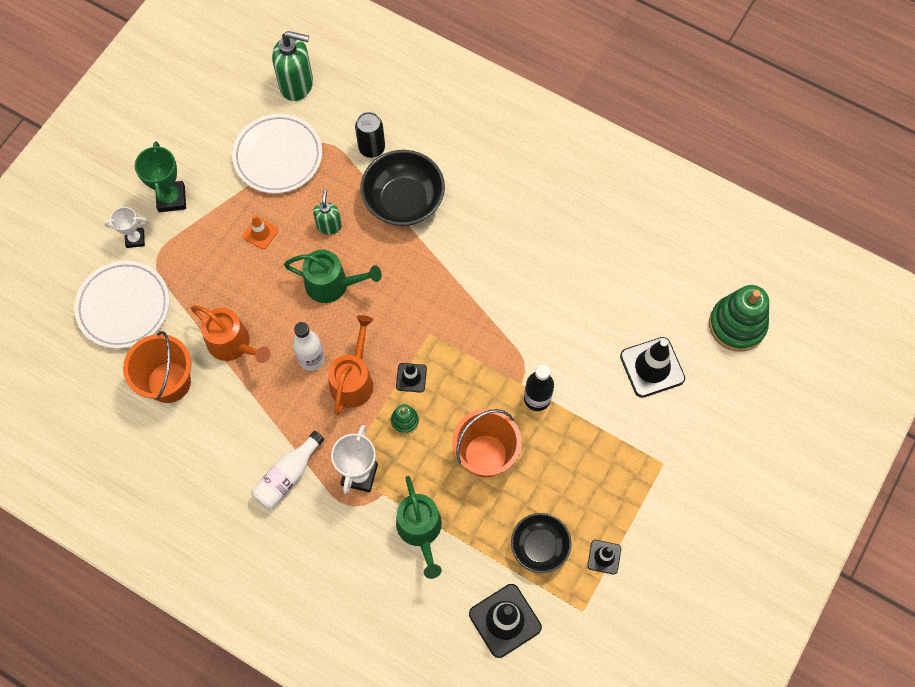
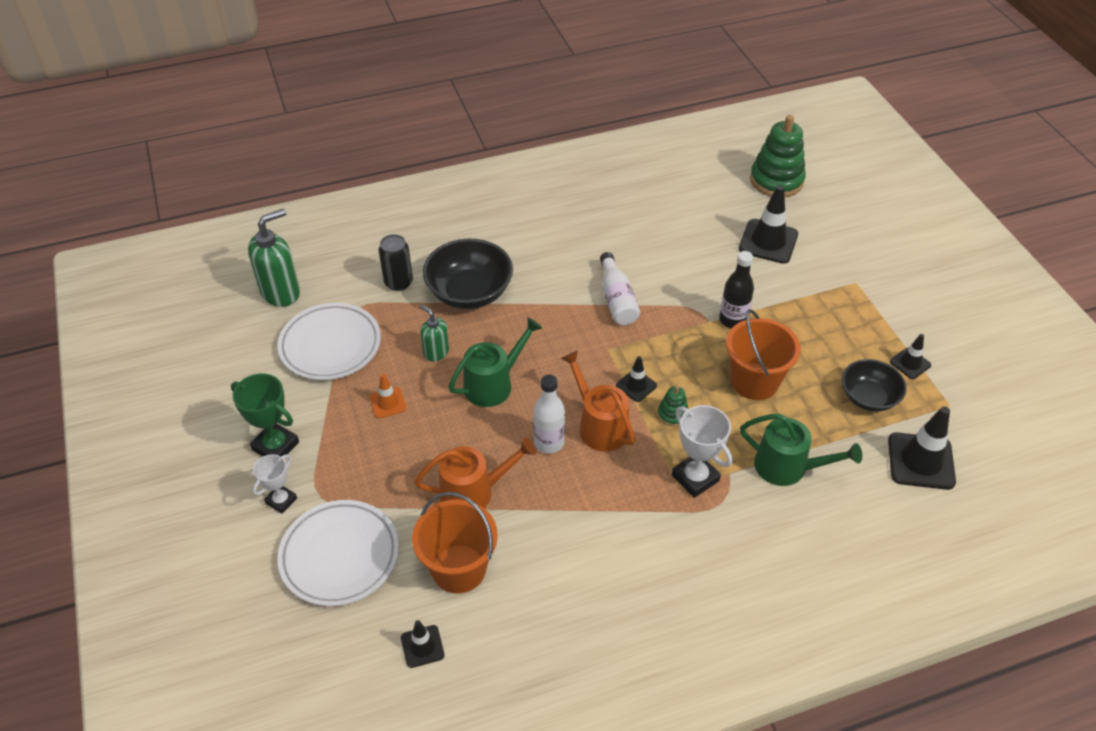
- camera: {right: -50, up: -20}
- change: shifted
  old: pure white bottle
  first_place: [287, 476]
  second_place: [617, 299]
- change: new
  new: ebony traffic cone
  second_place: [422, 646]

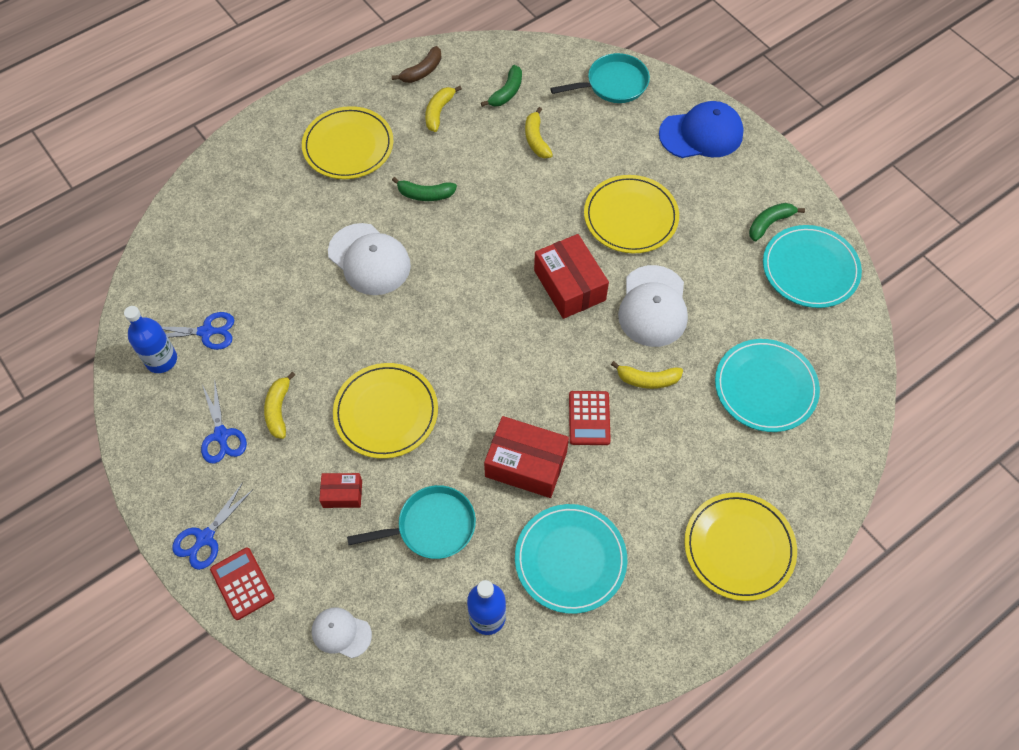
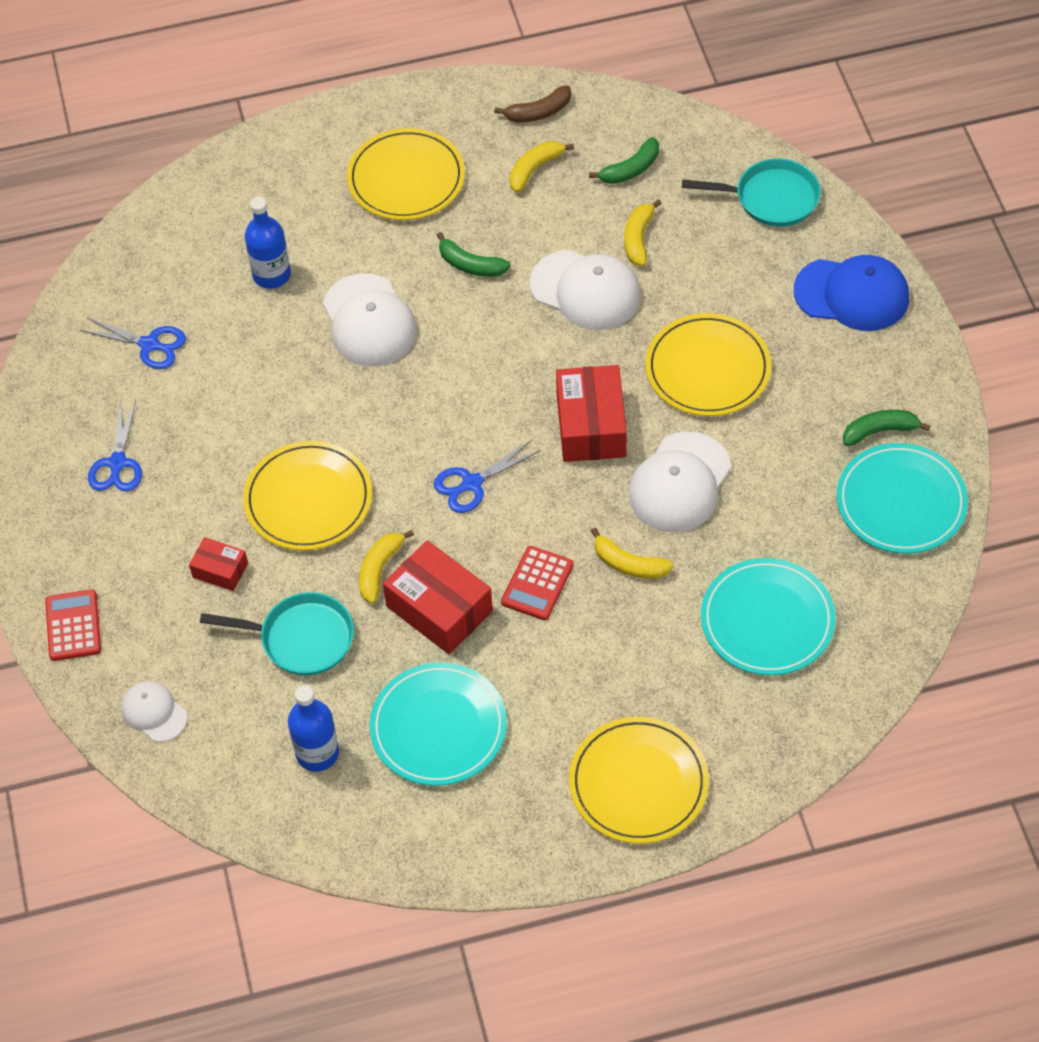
- camera: {right: 25, up: -5}
- change: shifted
  old: cobalt bottle
  first_place: [161, 360]
  second_place: [271, 275]
- change: shifted
  old: yellow toy banana
  first_place: [279, 410]
  second_place: [380, 569]
- change: shifted
  old: cobalt shears
  first_place: [205, 537]
  second_place: [472, 483]
- change: new
  new: pure white peaked cap
  second_place: [585, 290]

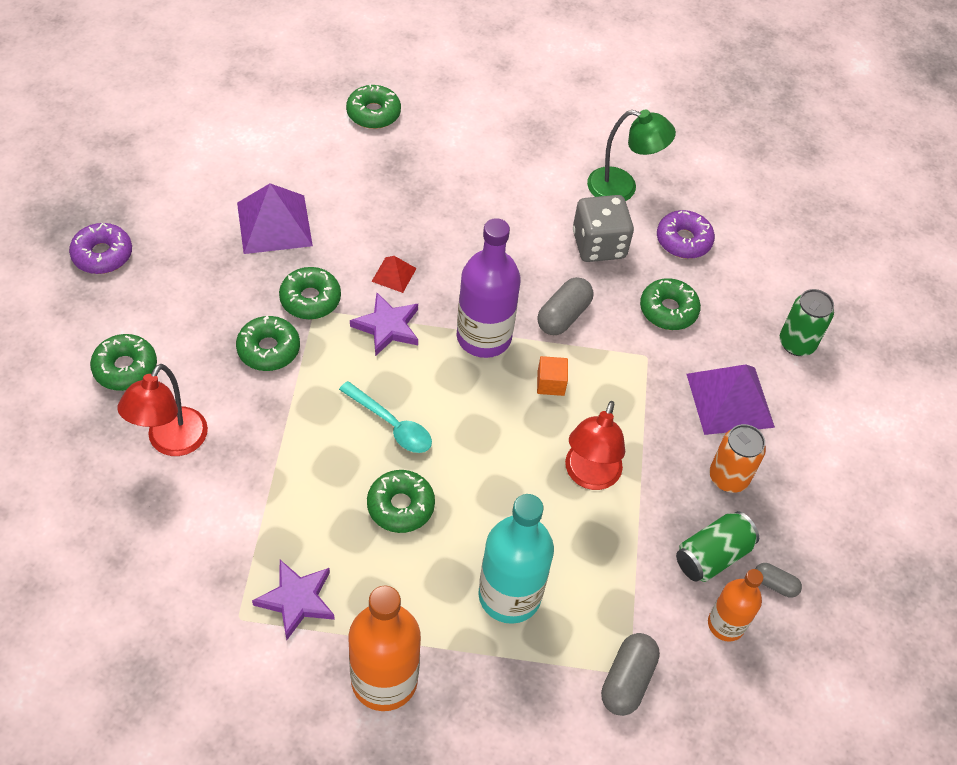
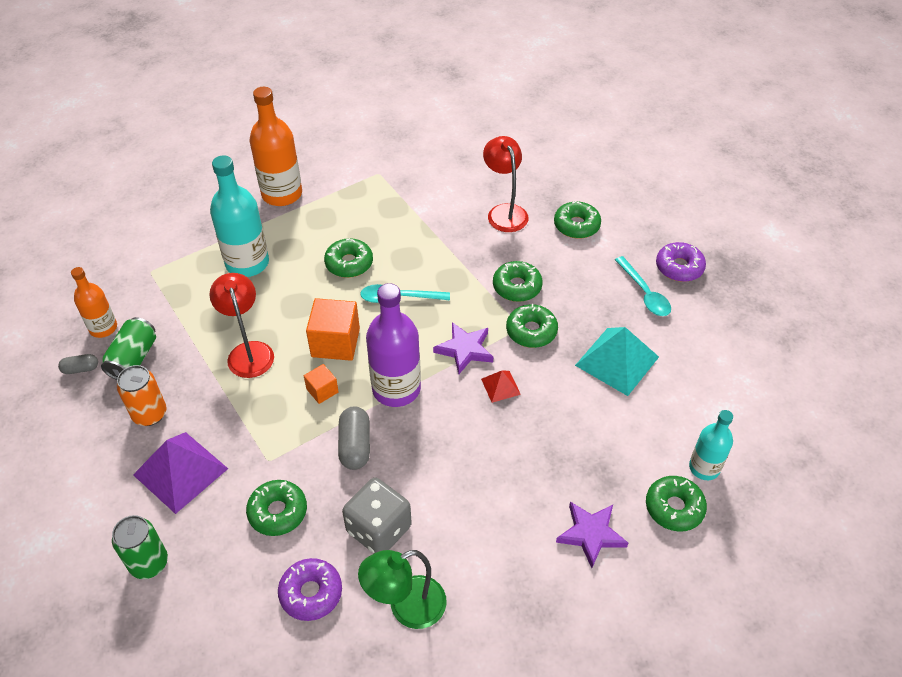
- camera: {right: 145, up: -5}
- change: repainted
  old: violet pyramid shape
  new: aqua pyramid shape
  first_place: [274, 224]
  second_place: [617, 361]
- change: shifted
  old: violet star shape
  first_place: [297, 600]
  second_place: [590, 534]
- change: gone
  old: gray capsule
  first_place: [627, 680]
- change: new
  new: aqua spoon
  second_place: [644, 293]
- change: new
  new: orange cube
  second_place: [335, 342]
- change: new
  new: aqua bottle
  second_place: [704, 468]

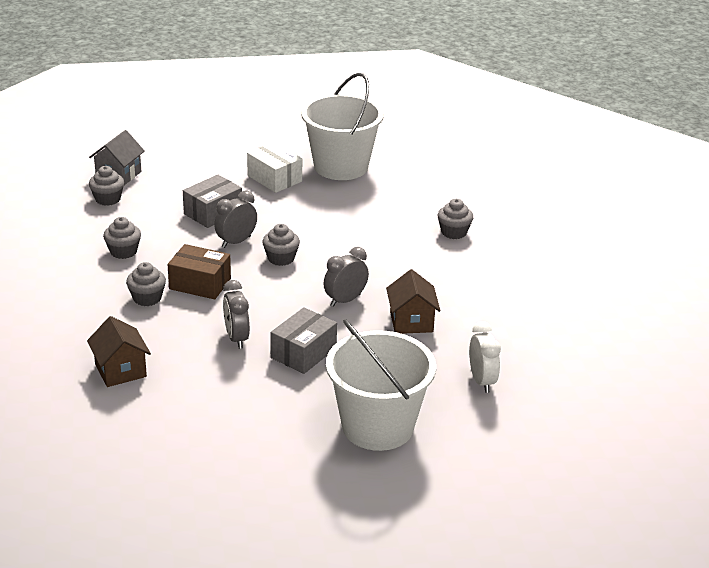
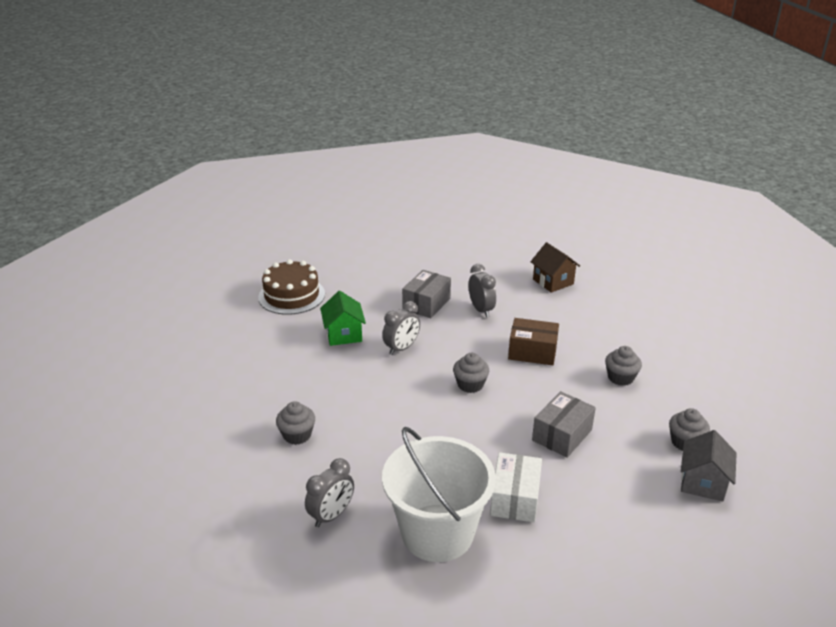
- camera: {right: 175, up: 0}
- change: rotated
  old: pure white box
  first_place: [274, 178]
  second_place: [515, 498]
  degrees: 60
- change: shifted
  old: gray bedside clock
  first_place: [236, 242]
  second_place: [331, 515]
- change: gone
  old: gray fairy cake
  first_place: [147, 298]
- change: repainted
  old: dark brown house
  new: emerald house
  first_place: [411, 322]
  second_place: [343, 334]
- change: gone
  old: pure white sand bucket
  first_place: [377, 426]
- change: swapped
  old: pure white bedside clock
  new: dark brown layer cake
  first_place: [482, 381]
  second_place: [291, 295]

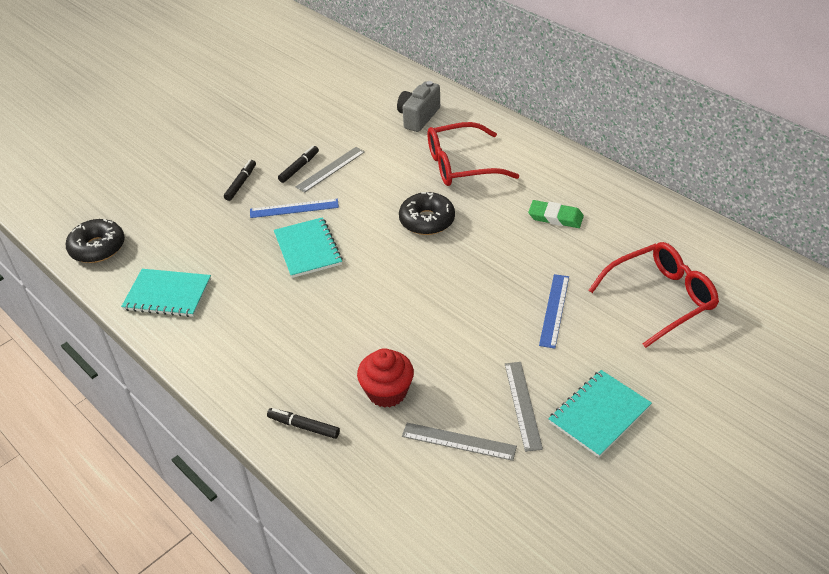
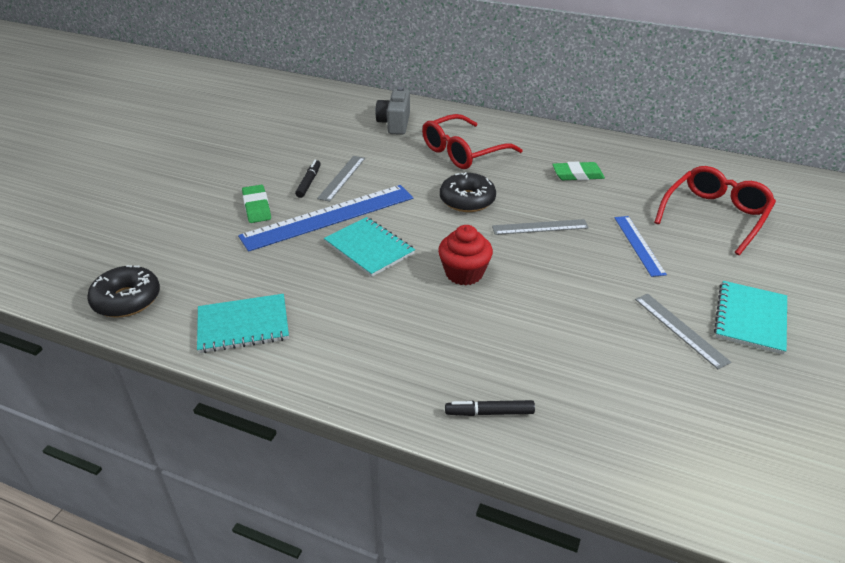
- camera: {right: -25, up: -5}
- change: swapped
  old: ebony felt pen
  new: emerald eraser
  first_place: [241, 183]
  second_place: [256, 207]
- change: scaled
  old: cobalt measuring stick
  first_place: [294, 208]
  second_place: [329, 217]
  factor: 1.91
- change: shifted
  old: red fairy cake
  first_place: [387, 392]
  second_place: [464, 273]
- change: shifted
  old: gray measuring stick
  first_place: [458, 441]
  second_place: [540, 227]

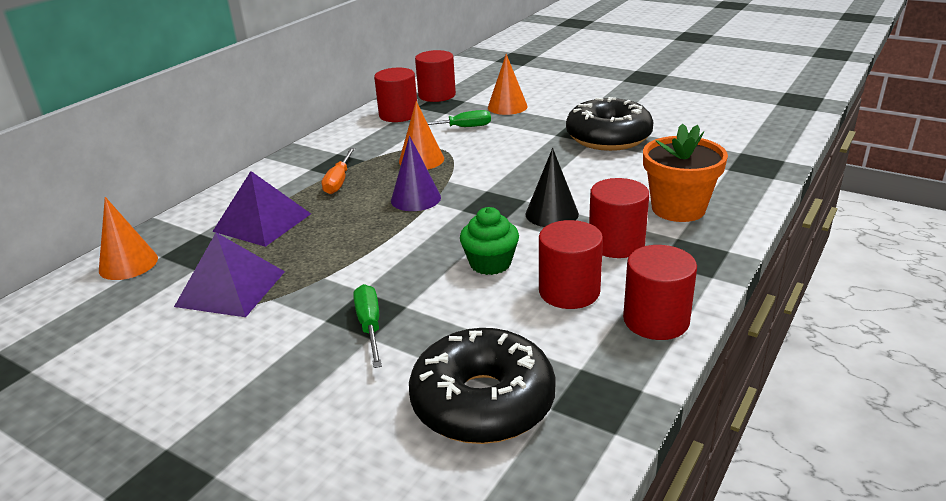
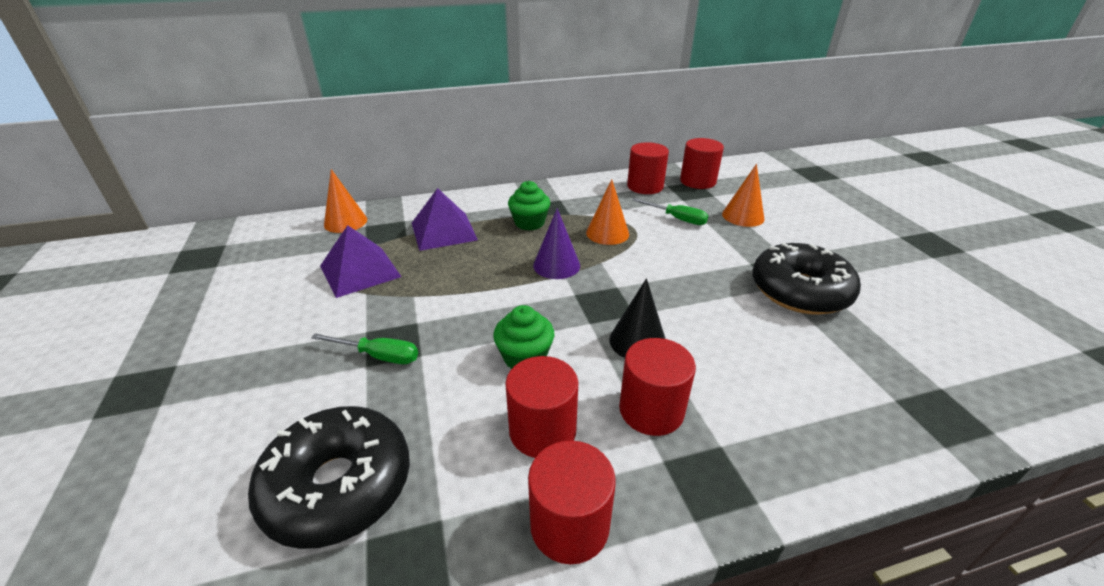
- camera: {right: 40, up: 5}
- change: gone
  old: orange flower pot
  first_place: [678, 208]
- change: swapped
  old: orange flat screwdriver
  new: emerald fairy cake
  first_place: [339, 181]
  second_place: [529, 223]
- change: rotated
  old: emerald flat screwdriver
  first_place: [370, 326]
  second_place: [379, 356]
  degrees: 75

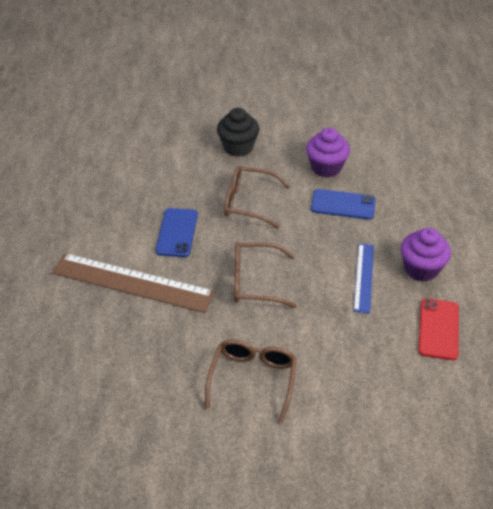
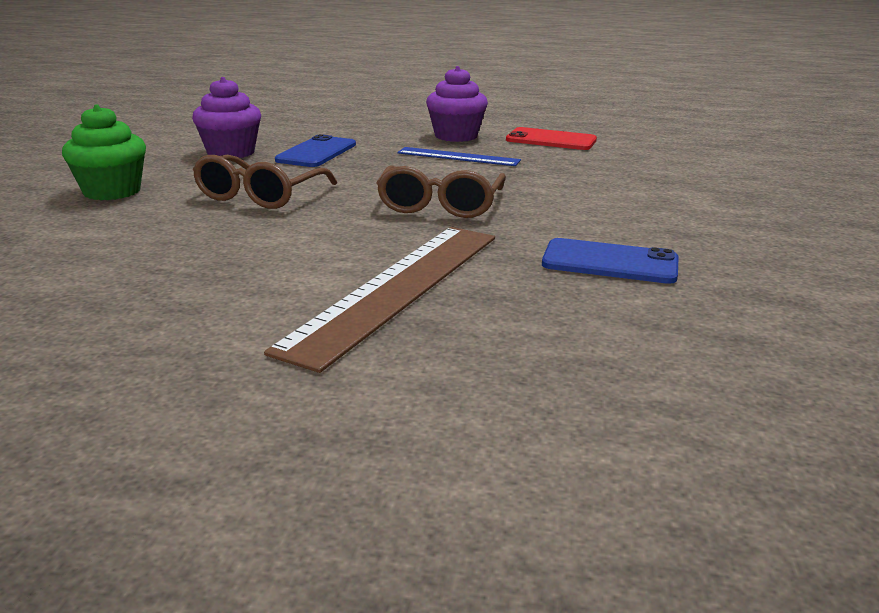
- camera: {right: -80, up: -20}
- change: repainted
  old: ebony fairy cake
  new: emerald fairy cake
  first_place: [238, 147]
  second_place: [112, 191]
- change: shifted
  old: cobalt mobile phone
  first_place: [177, 232]
  second_place: [610, 262]
- change: gone
  old: dark brown eyeglasses
  first_place: [253, 379]

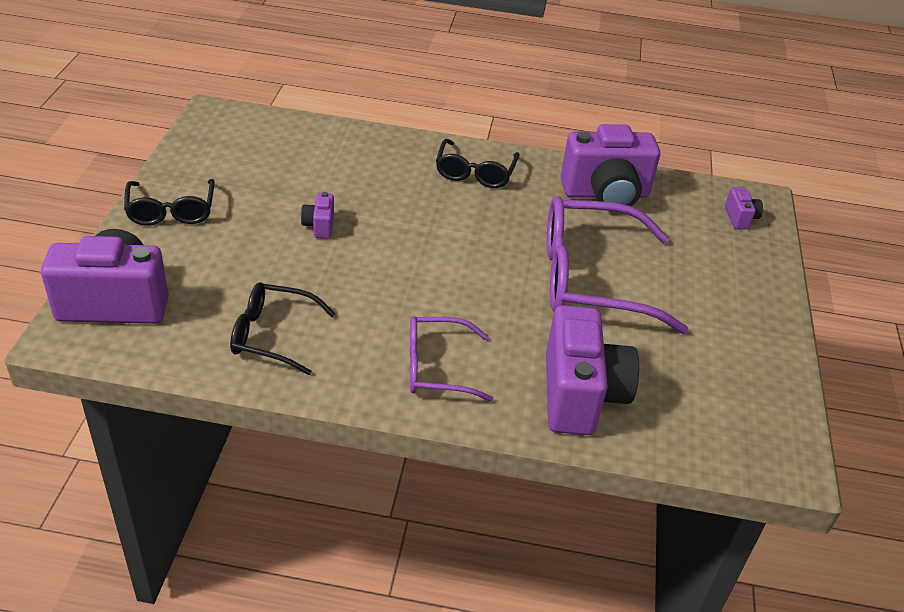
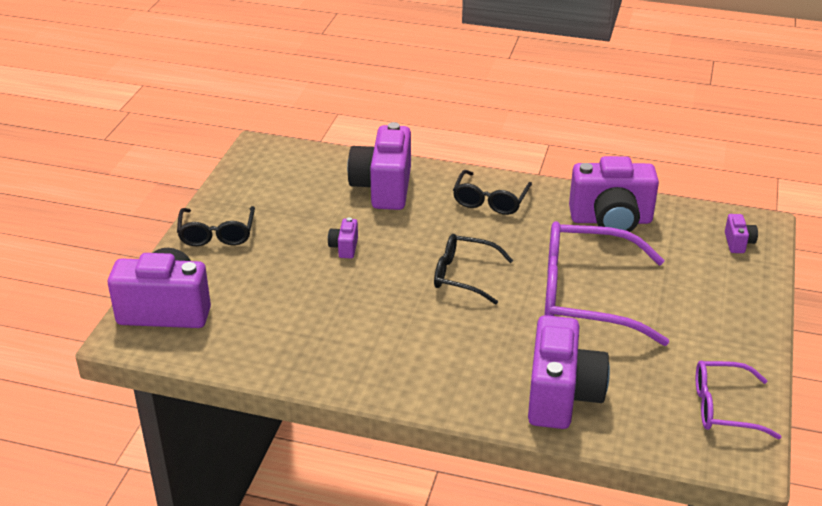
- camera: {right: 10, up: -5}
- change: shifted
  old: ebony eyeglasses
  first_place: [272, 335]
  second_place: [463, 275]
- change: shifted
  old: violet eyeglasses
  first_place: [436, 367]
  second_place: [723, 408]
- change: new
  new: violet camera
  second_place: [383, 188]

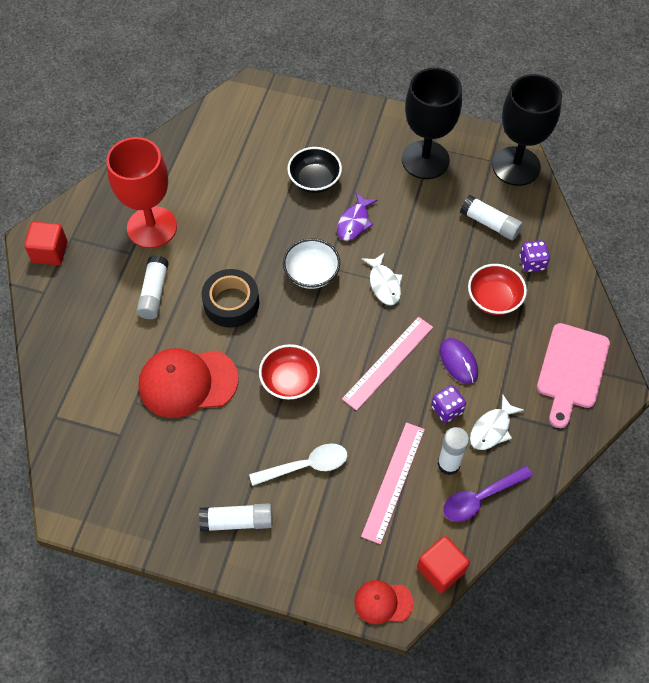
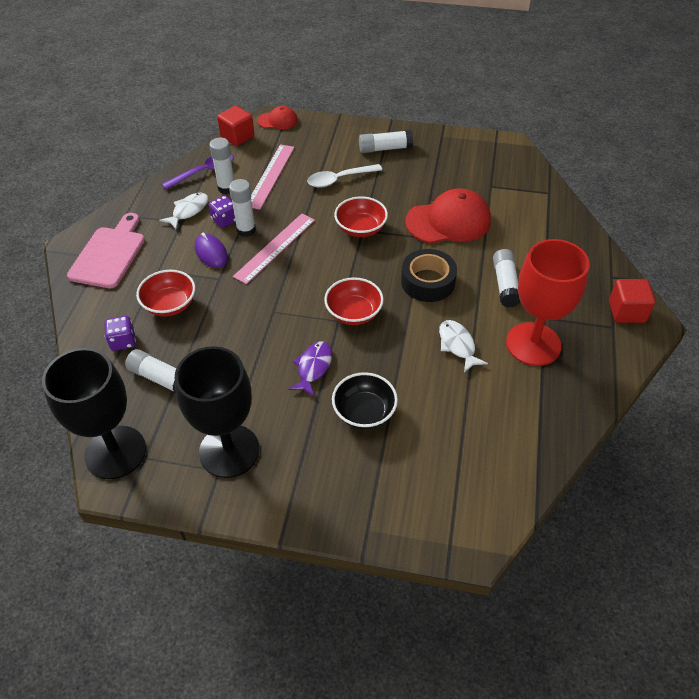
- camera: {right: 175, up: -10}
- change: repainted
  old: pure white deep dish
  new: red deep dish
  first_place: [311, 273]
  second_place: [354, 313]
- change: shifted
  old: pure white toy fish
  first_place: [384, 284]
  second_place: [457, 345]
- change: new
  new: pure white stick of glue
  second_place: [246, 230]

